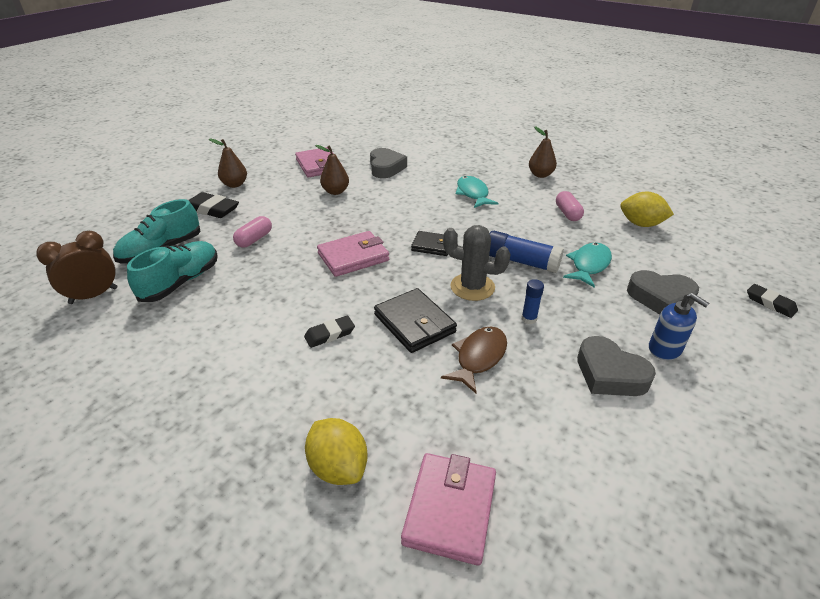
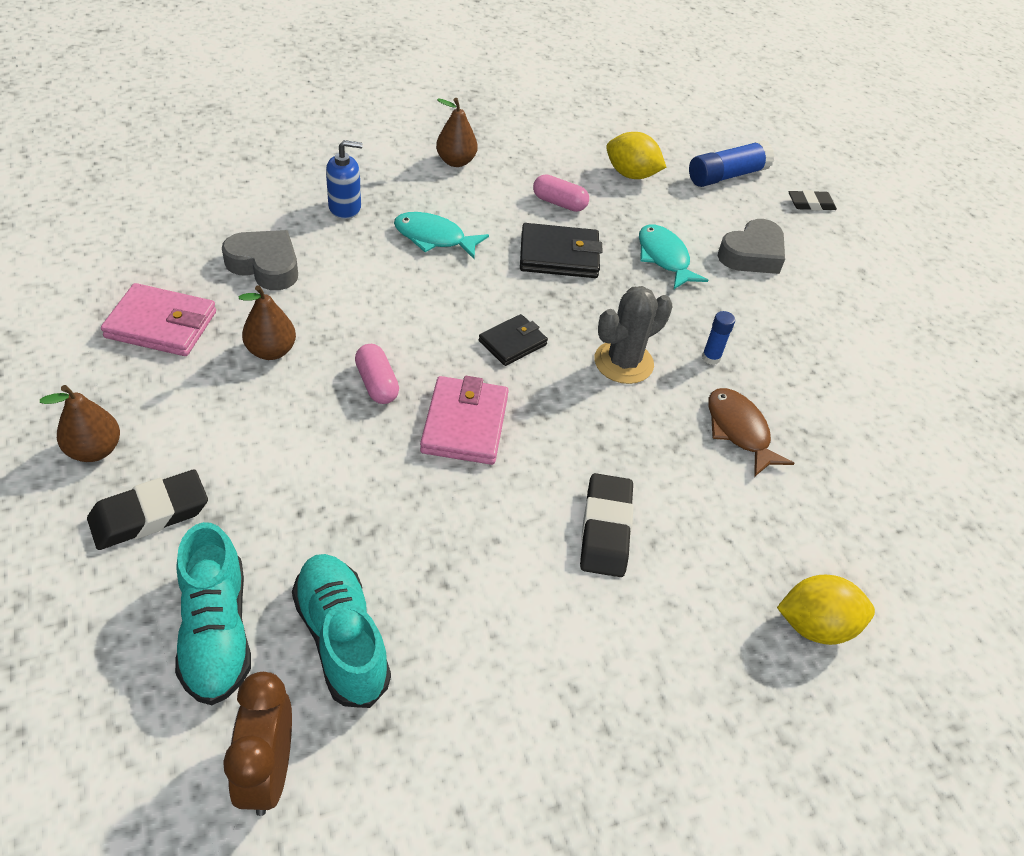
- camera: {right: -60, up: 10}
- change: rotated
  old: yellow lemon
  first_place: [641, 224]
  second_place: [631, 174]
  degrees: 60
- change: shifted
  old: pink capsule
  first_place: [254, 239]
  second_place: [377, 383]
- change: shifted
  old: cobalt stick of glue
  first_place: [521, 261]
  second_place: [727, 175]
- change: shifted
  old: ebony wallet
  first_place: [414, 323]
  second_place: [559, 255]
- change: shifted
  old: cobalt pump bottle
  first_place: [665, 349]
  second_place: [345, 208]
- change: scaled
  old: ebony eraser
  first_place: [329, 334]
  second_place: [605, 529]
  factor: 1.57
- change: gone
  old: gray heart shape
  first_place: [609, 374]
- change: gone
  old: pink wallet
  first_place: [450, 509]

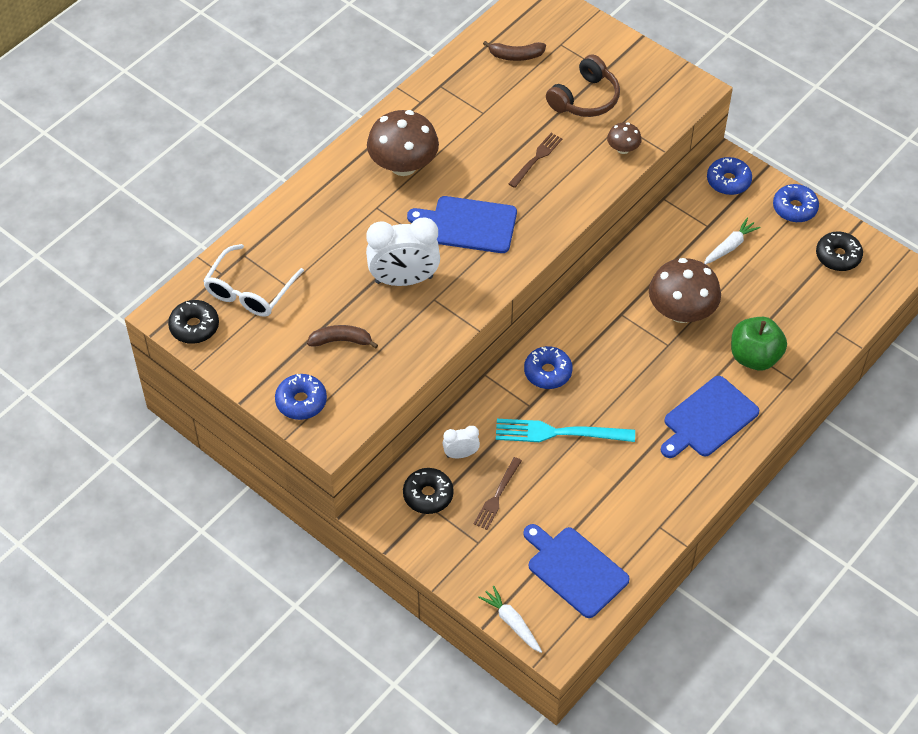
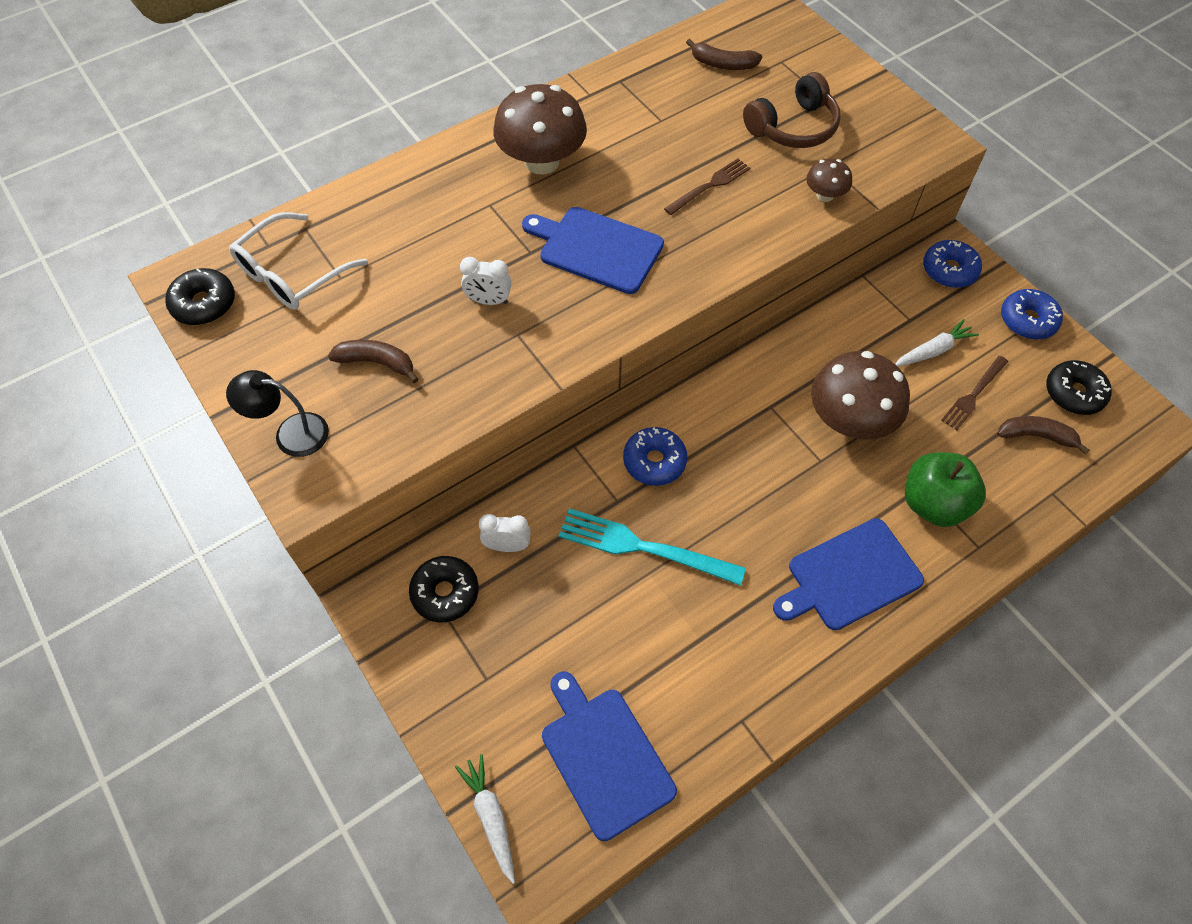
- camera: {right: 15, up: 5}
- change: scaled
  old: pure white bedside clock
  first_place: [404, 280]
  second_place: [489, 301]
  factor: 0.5
- change: swapped
  old: cobalt donut
  new: ebony desk lamp
  first_place: [301, 401]
  second_place: [291, 433]
- change: shifted
  old: dark brown fork
  first_place: [497, 496]
  second_place: [973, 395]
- change: new
  new: dark brown toy banana
  second_place: [1036, 436]

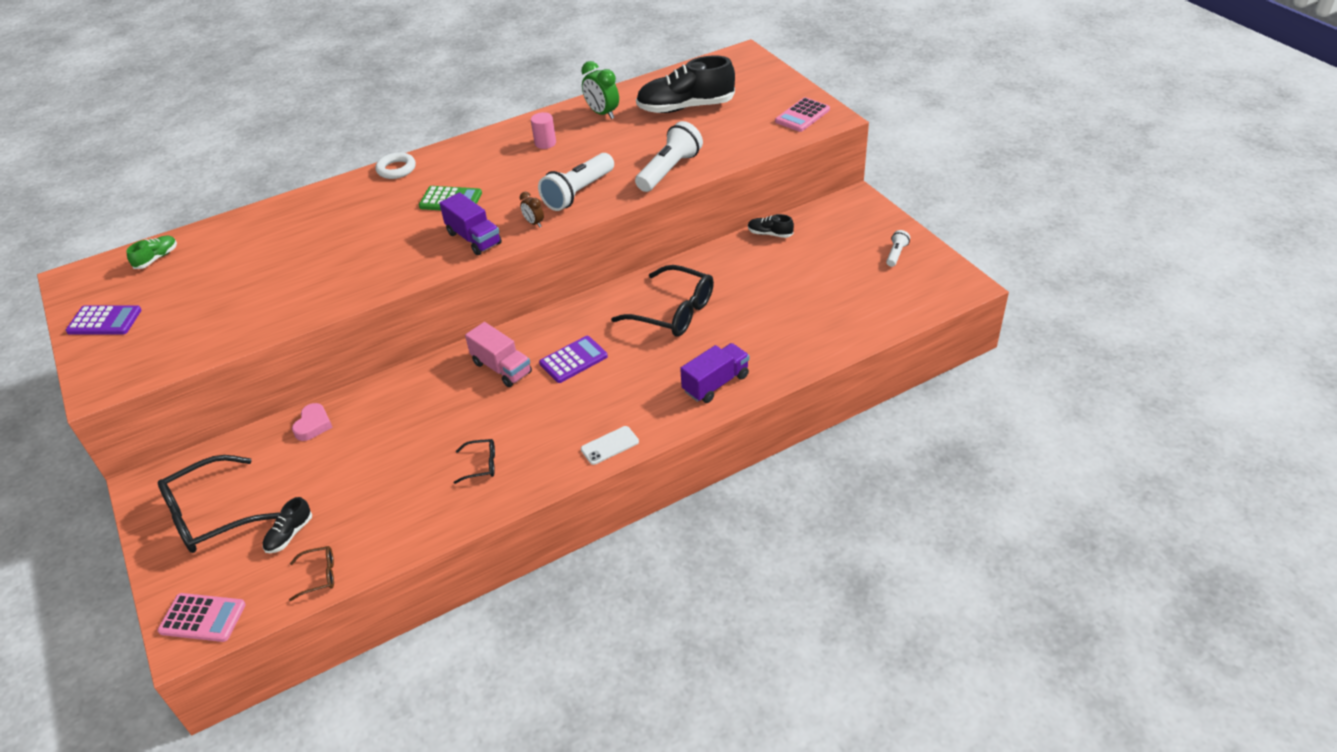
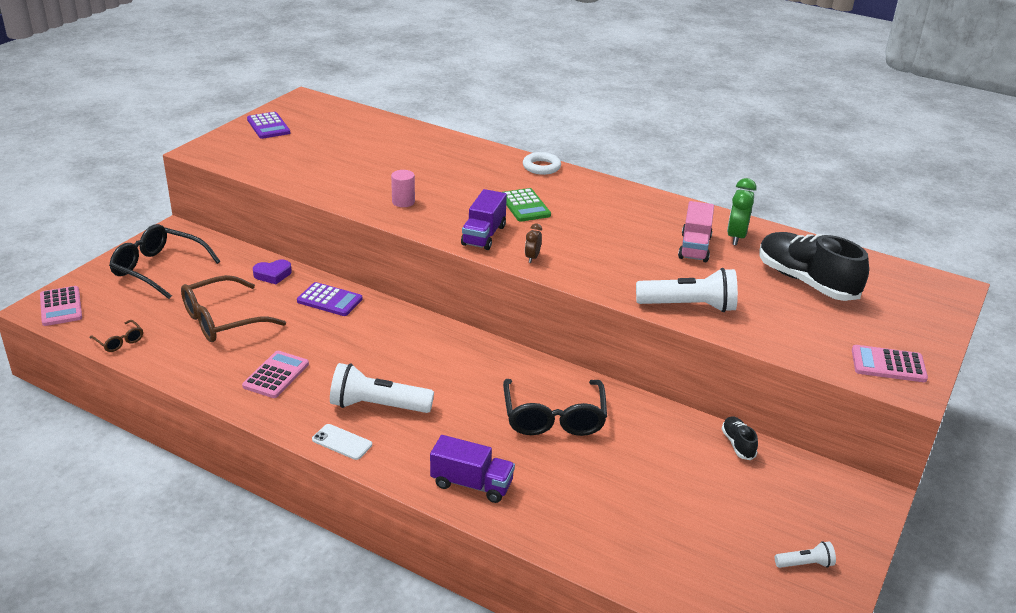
- camera: {right: 55, up: -10}
- change: shifted
  old: pink cylinder shape
  first_place: [545, 143]
  second_place: [403, 202]
- change: shifted
  old: pure white pocket torch
  first_place: [578, 193]
  second_place: [377, 406]
- change: gone
  old: emerald lace-up shoe
  first_place: [157, 258]
- change: shifted
  old: pink lorry
  first_place: [501, 368]
  second_place: [694, 247]
- change: shifted
  old: violet adding machine
  first_place: [573, 360]
  second_place: [329, 300]
- change: repainted
  old: pink heart shape
  new: violet heart shape
  first_place: [313, 425]
  second_place: [273, 275]
- change: swapped
  old: ebony eyeglasses
  new: pink adding machine
  first_place: [481, 465]
  second_place: [276, 375]
- change: gone
  old: ebony lace-up shoe
  first_place: [289, 534]
- change: new
  new: dark brown eyeglasses
  second_place: [223, 320]

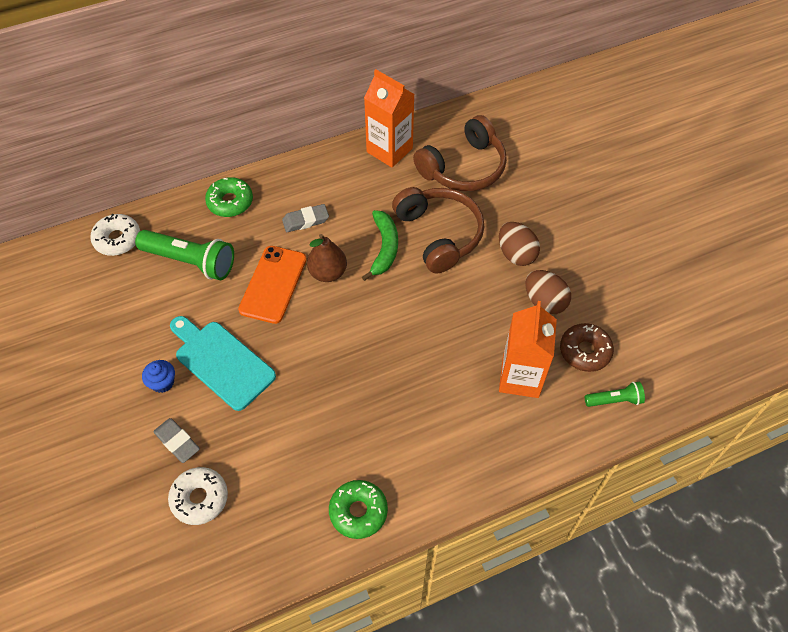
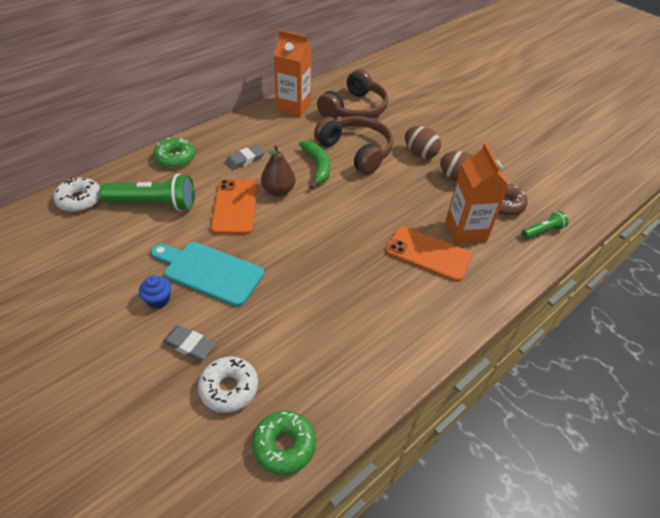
- camera: {right: -20, up: -10}
- change: shifted
  old: emerald donut
  first_place: [358, 511]
  second_place: [284, 445]
- change: new
  new: orange mobile phone
  second_place: [428, 254]

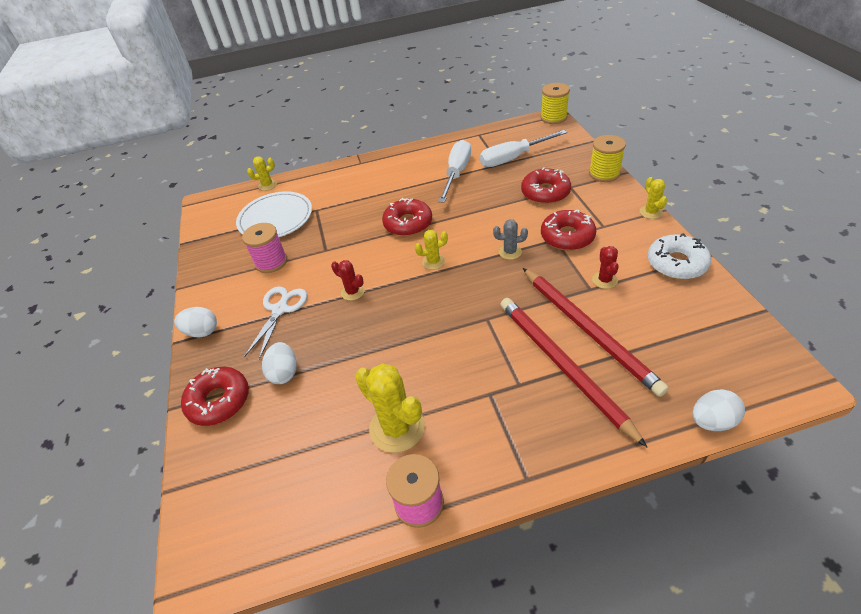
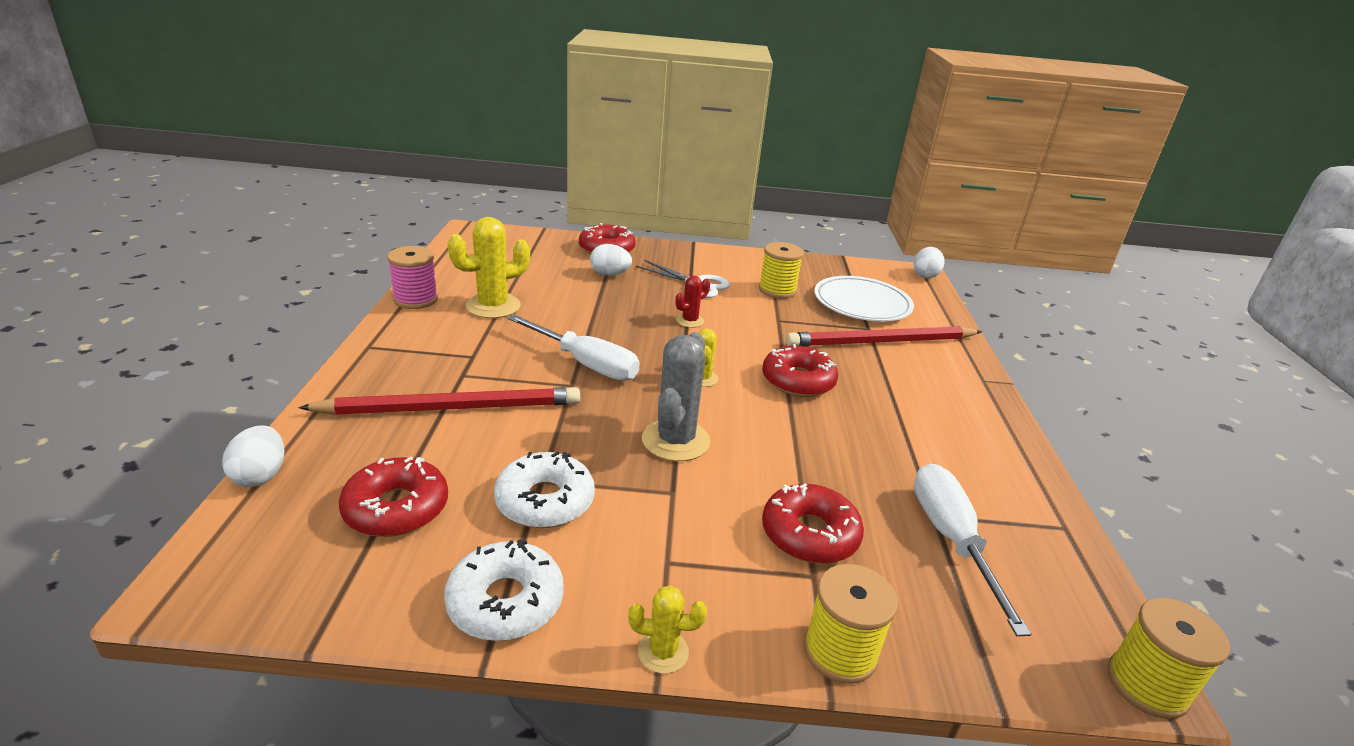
- camera: {right: 100, up: -15}
- change: shifted
  old: pure white flat screwdriver
  first_place: [456, 173]
  second_place: [585, 363]
- change: gone
  old: yellow saguaro cactus
  first_place: [267, 185]
- change: shifted
  old: red donut
  first_place: [567, 236]
  second_place: [396, 508]
- change: scaled
  old: gray saguaro cactus
  first_place: [510, 252]
  second_place: [675, 440]
  factor: 1.87
- change: repainted
  old: pink reel of thread
  new: yellow reel of thread
  first_place: [271, 262]
  second_place: [777, 290]
- change: swapped
  old: red saguaro cactus
  new: pure white donut
  first_place: [604, 280]
  second_place: [545, 501]
- change: shifted
  old: red lead pencil
  first_place: [588, 330]
  second_place: [881, 342]
- change: shifted
  old: pure white toy egg
  first_place: [202, 332]
  second_place: [925, 275]

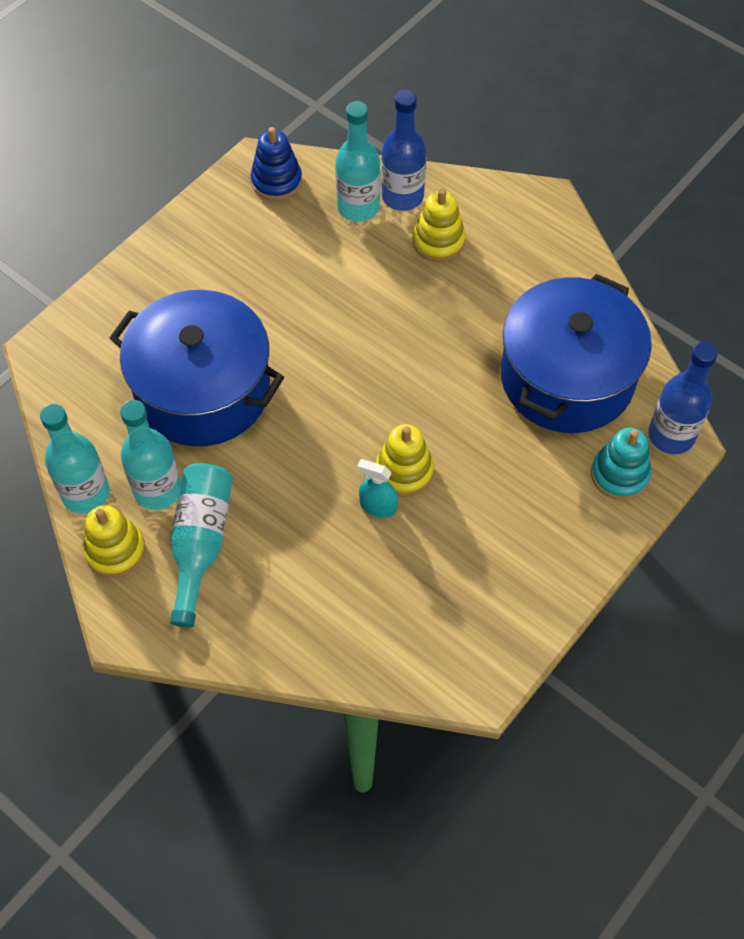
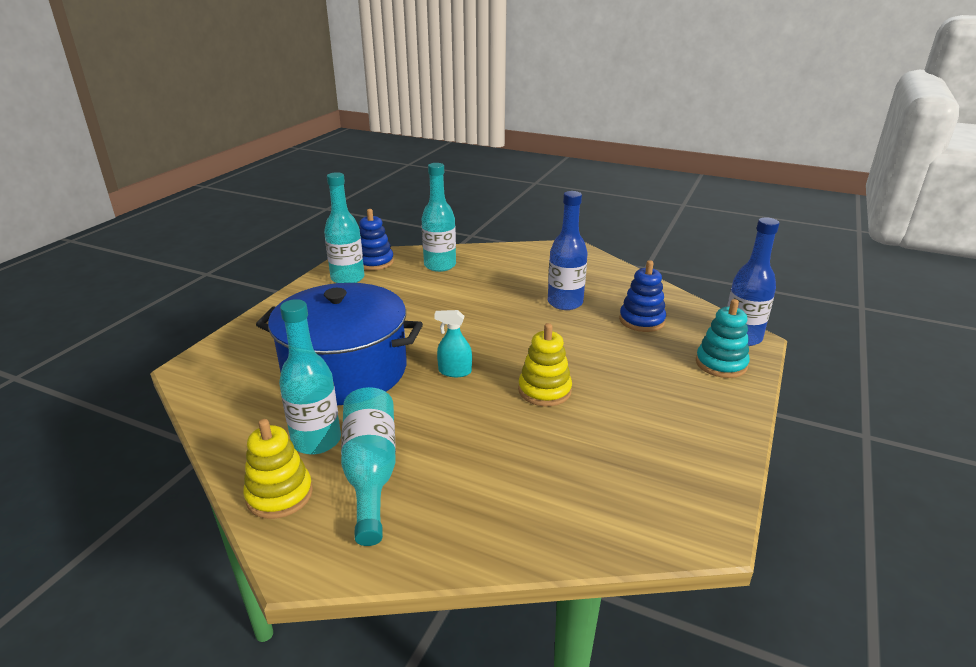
- camera: {right: -15, up: -30}
- change: shifted
  old: cobalt bottle
  first_place: [402, 196]
  second_place: [565, 303]
- change: gone
  old: yellow ring stacker
  first_place: [438, 241]
- change: swapped
  old: cobalt cooking pot
  new: cobalt ring stacker
  first_place: [567, 377]
  second_place: [641, 320]
- change: shifted
  old: aqua bottle
  first_place: [86, 493]
  second_place: [347, 278]
- change: shifted
  old: aqua sprayer
  first_place: [378, 506]
  second_place: [455, 371]

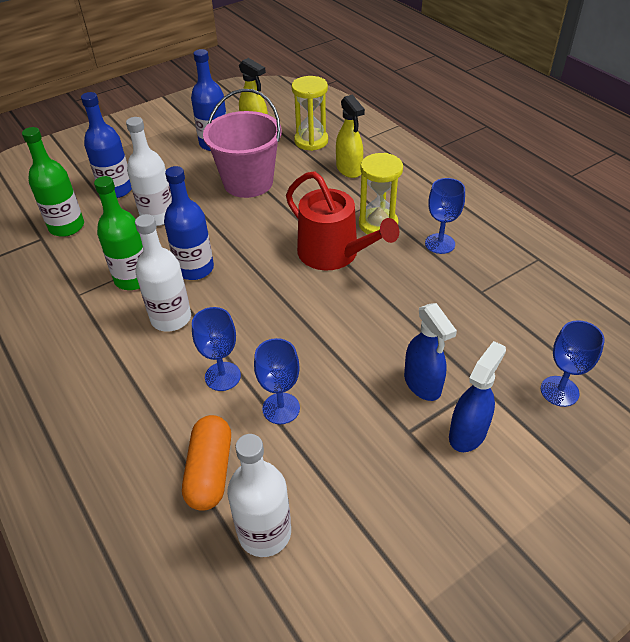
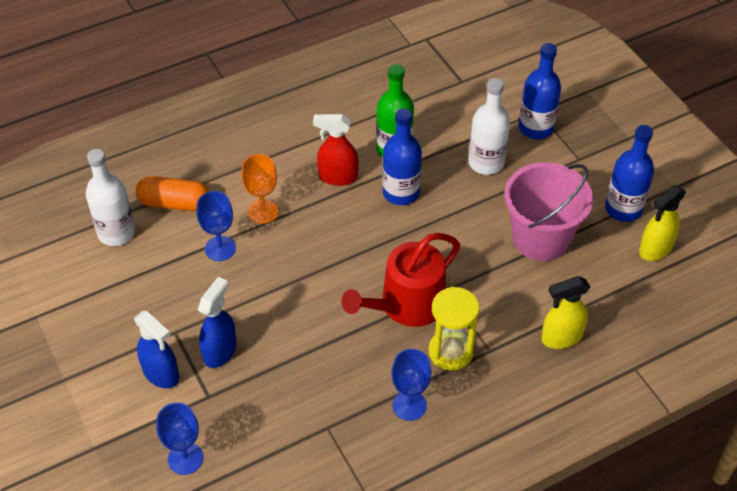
- camera: {right: 95, up: 5}
- change: gone
  old: yellow sandglass
  first_place: [311, 141]
- change: gone
  old: emerald bottle
  first_place: [67, 227]
- change: swapped
  old: pure white bottle
  new: red sprayer
  first_place: [171, 318]
  second_place: [337, 177]
- change: rotated
  old: cobalt sprayer
  first_place: [422, 384]
  second_place: [220, 351]
  degrees: 135
- change: repainted
  old: cobalt wine glass
  new: orange wine glass
  first_place: [222, 376]
  second_place: [263, 211]

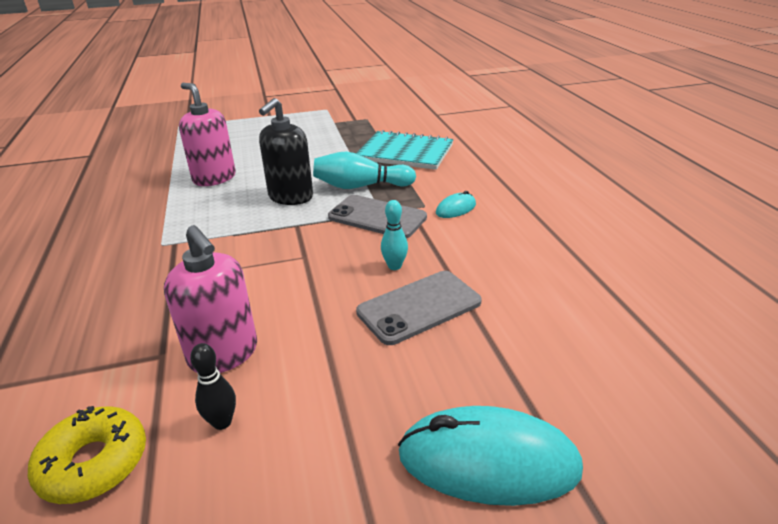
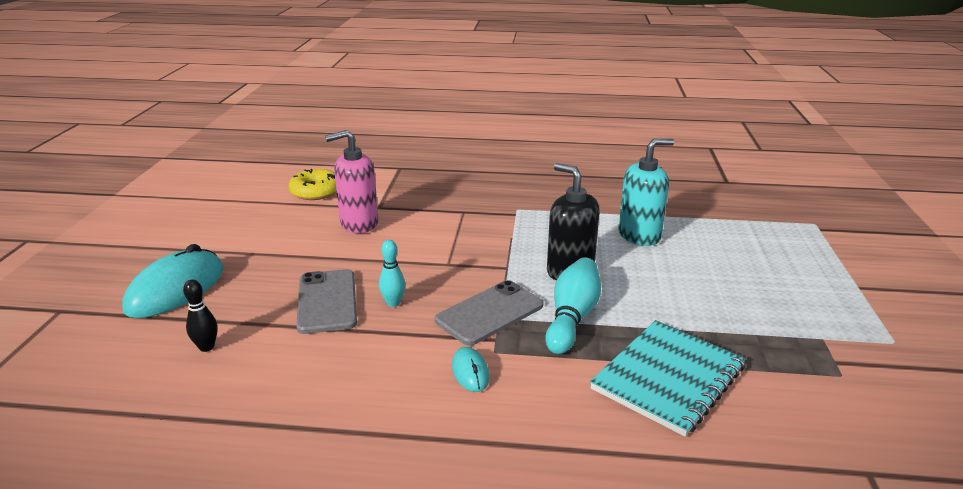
- camera: {right: 110, up: -5}
- change: repainted
  old: pink pump bottle
  new: aqua pump bottle
  first_place: [214, 178]
  second_place: [639, 236]
- change: shifted
  old: ebony skittle
  first_place: [222, 422]
  second_place: [206, 347]

